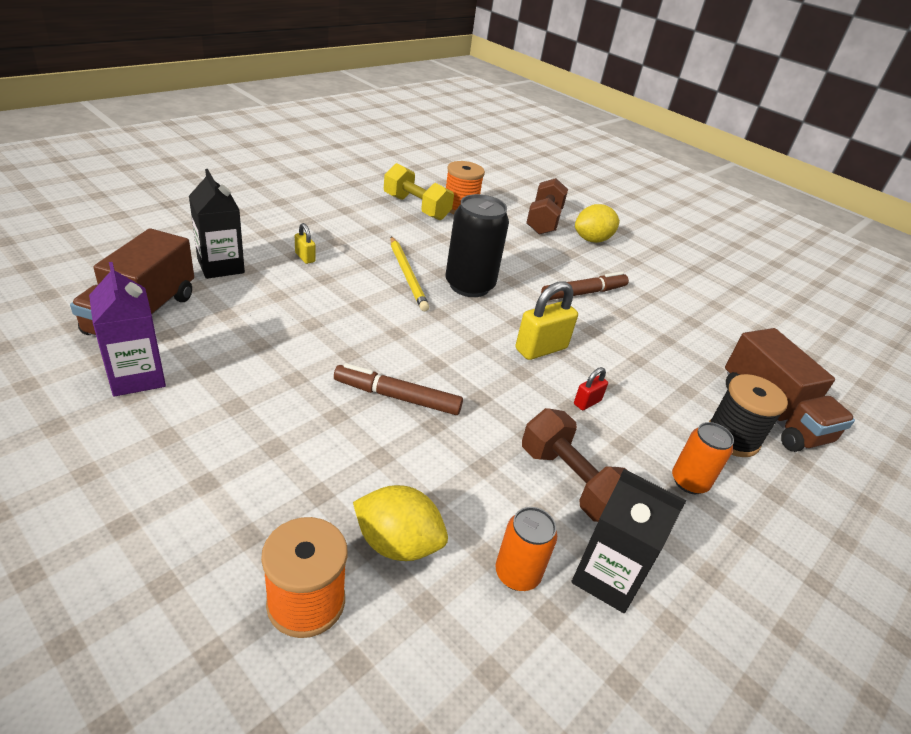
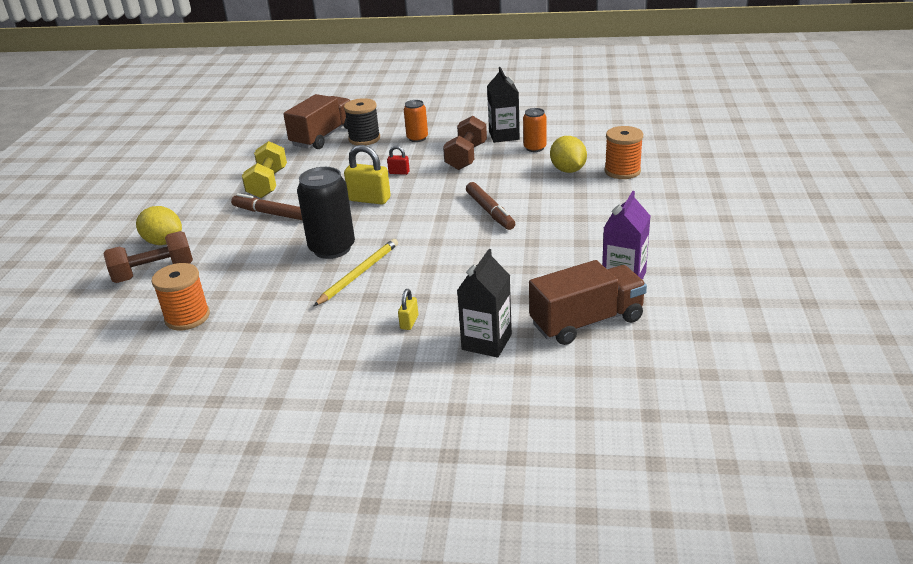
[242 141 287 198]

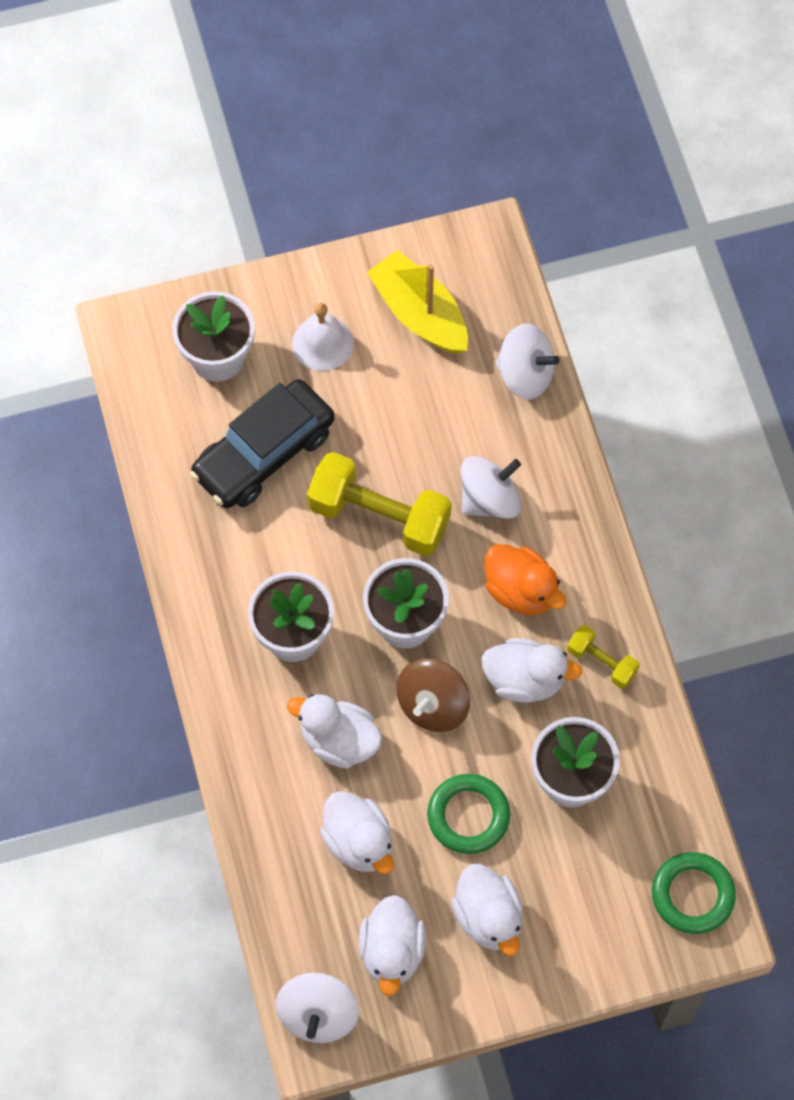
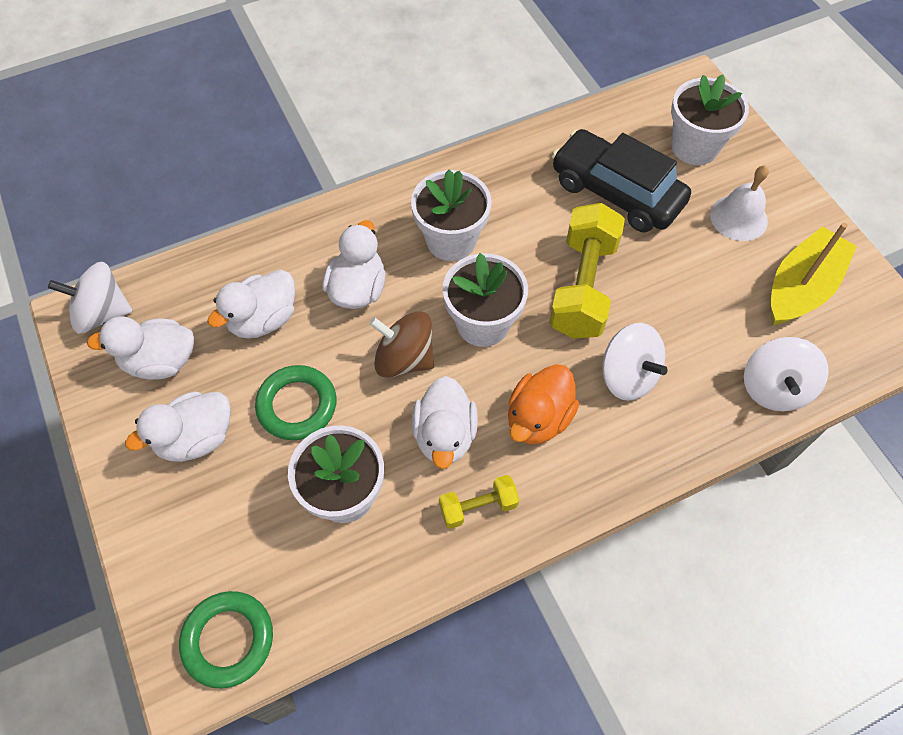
[439 475 519 529]

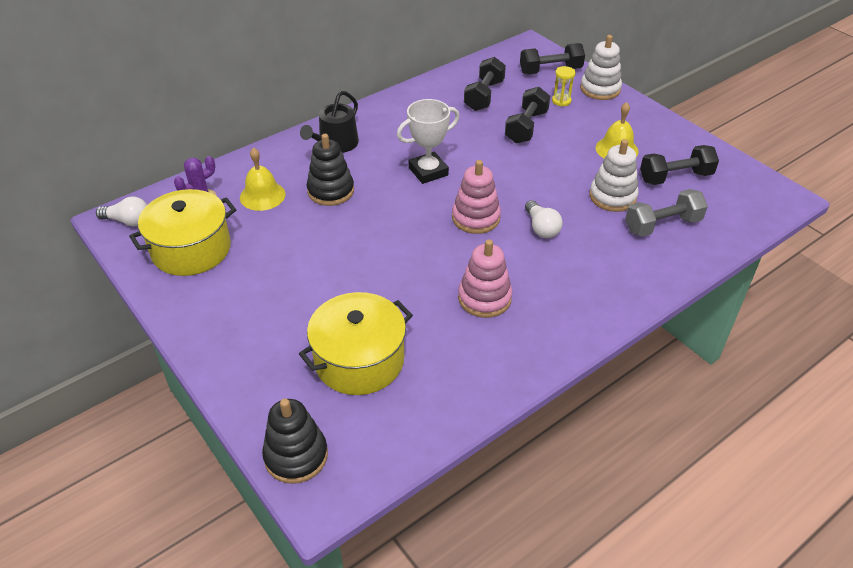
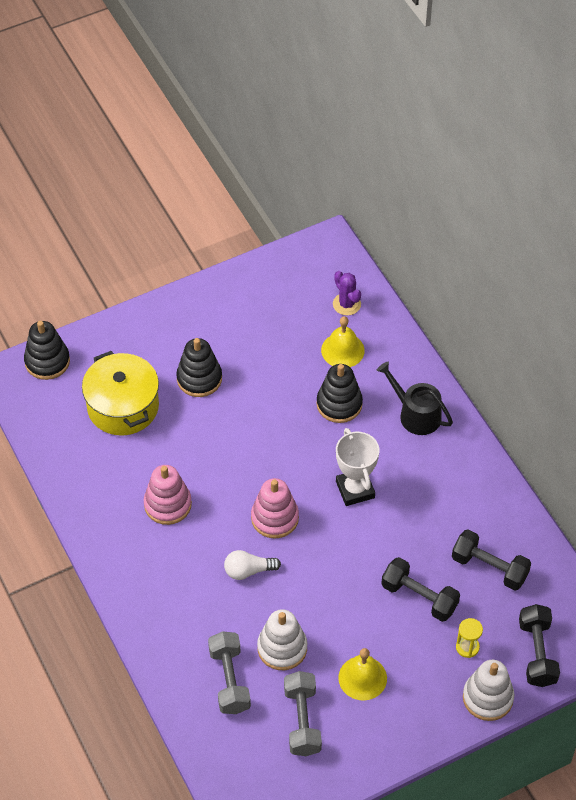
[96 197 147 226] (first image)
[129 189 236 276] (first image)
[176 338 222 397]
[284 671 322 756]

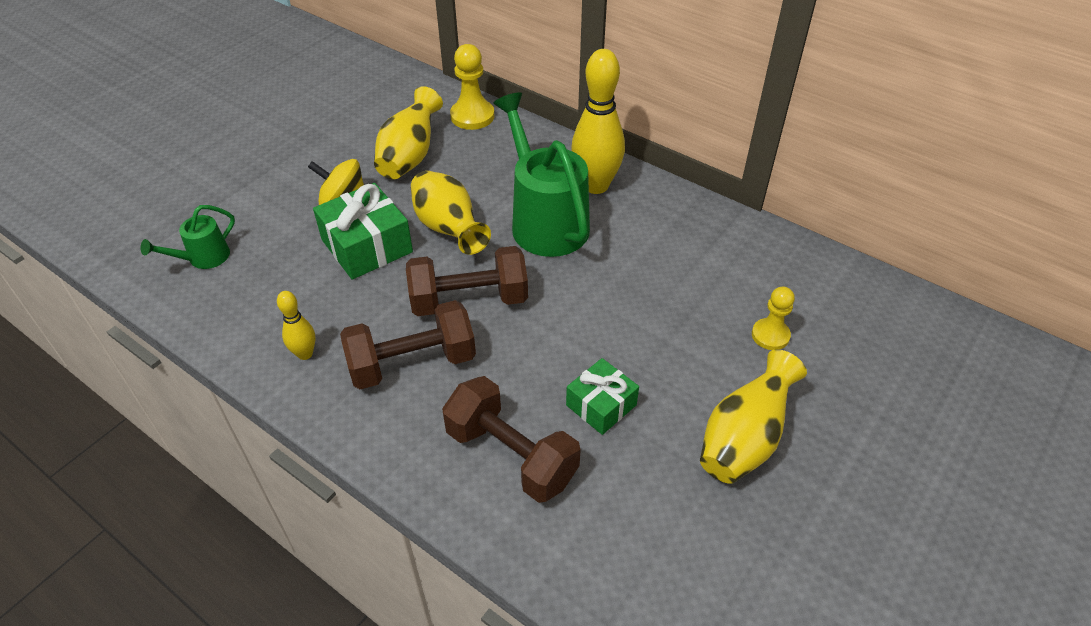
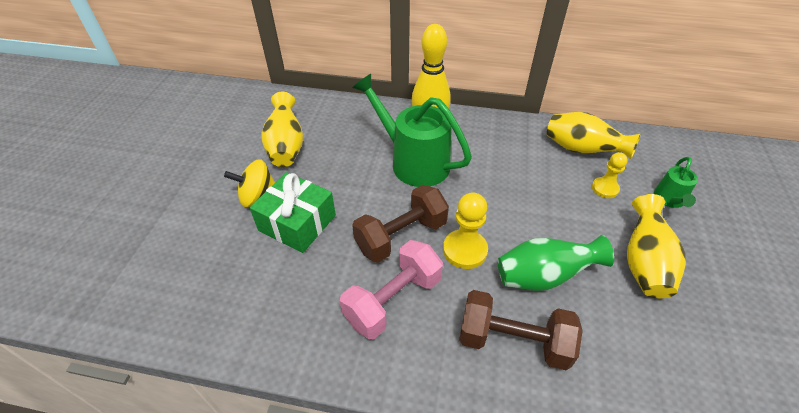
[277 291 316 360] (first image)
[654 157 698 208]
[547 112 641 159]
[443 192 488 269]
[497 235 614 291]
[340 240 443 339]

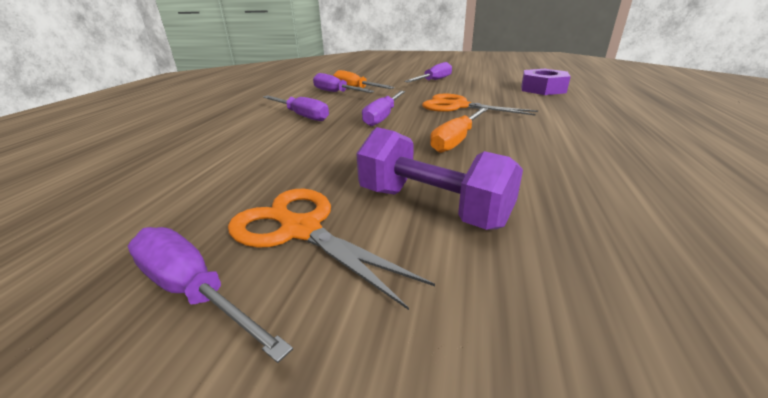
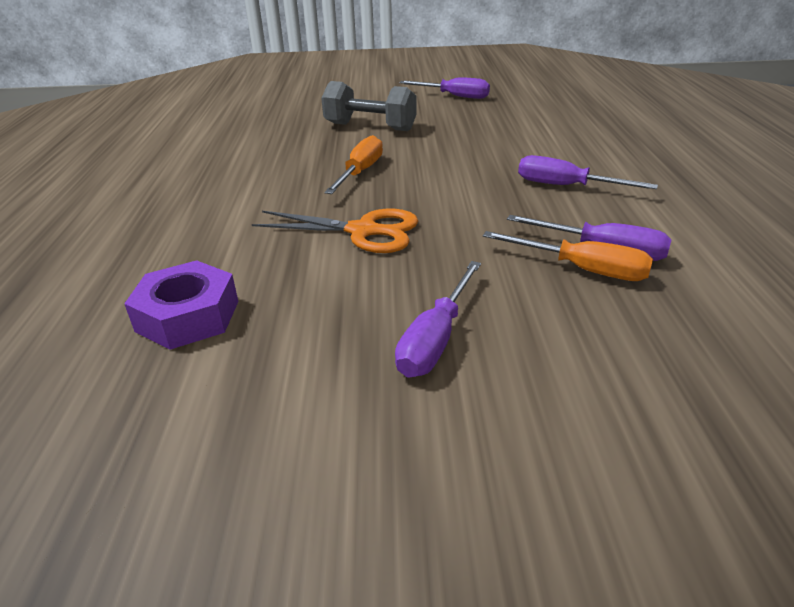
[228 189 435 310] (first image)
[362 91 405 126] (first image)
[321 81 417 131]

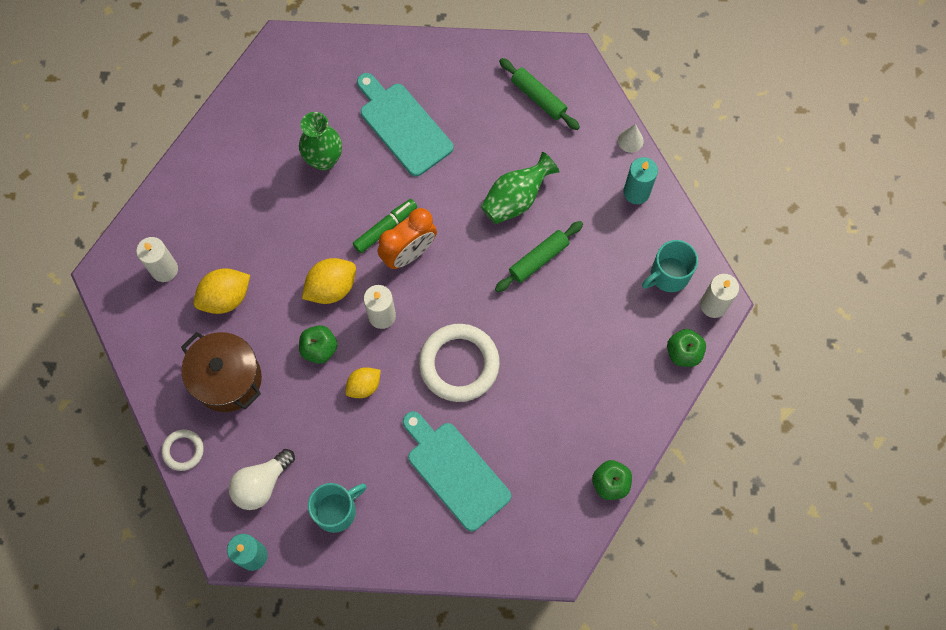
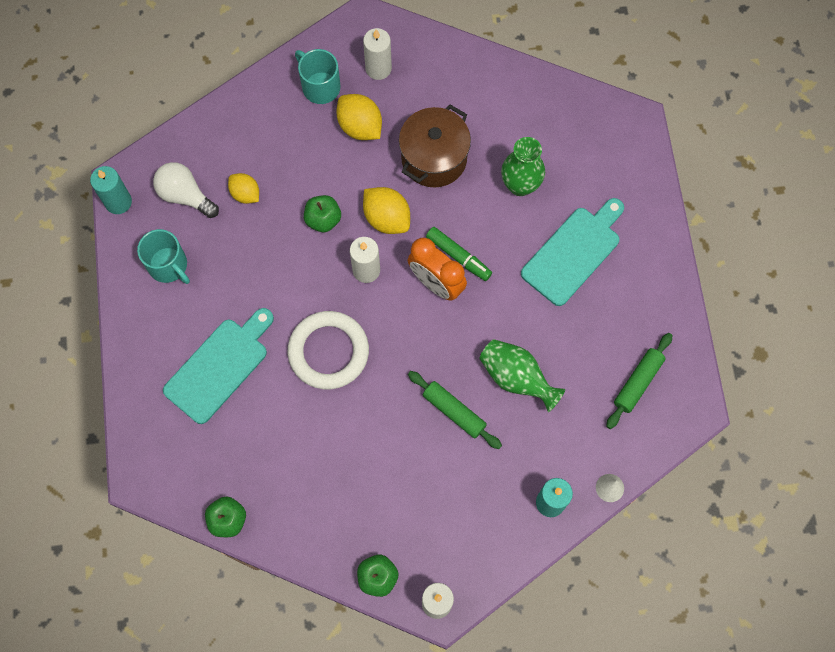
[162 429 204 471] (first image)
[399 104 471 187]
[228 173 259 204]
[295 49 340 104]

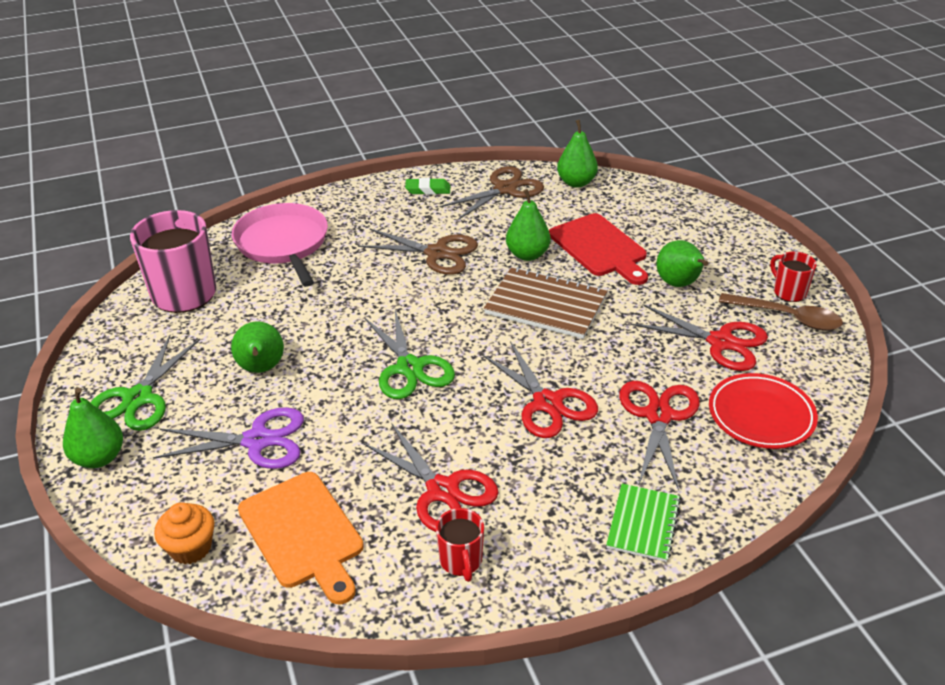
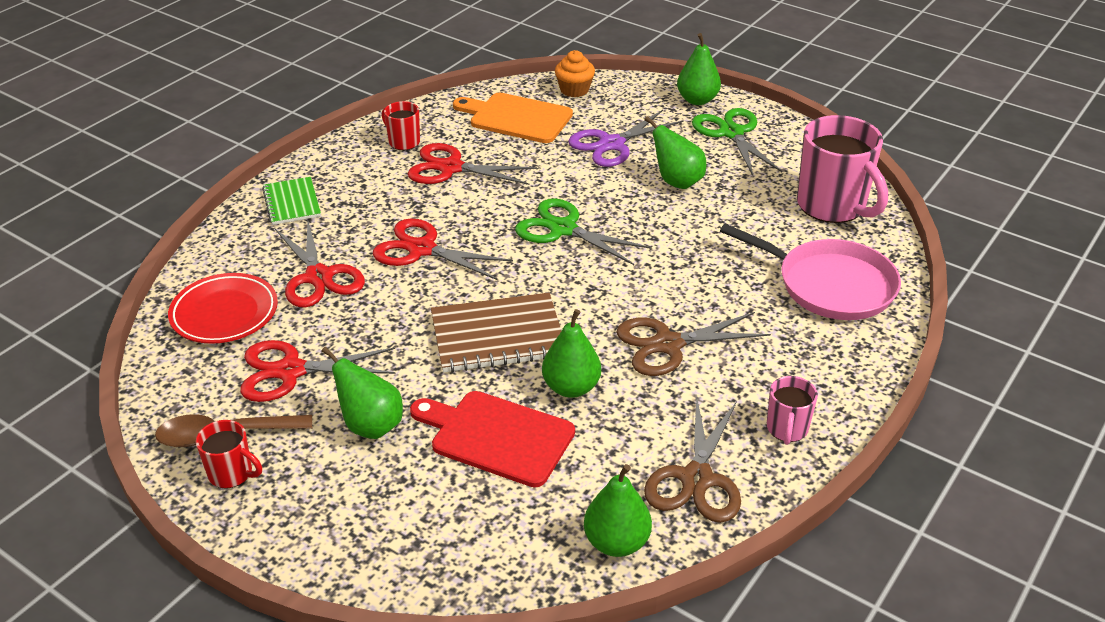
[767 376 818 445]

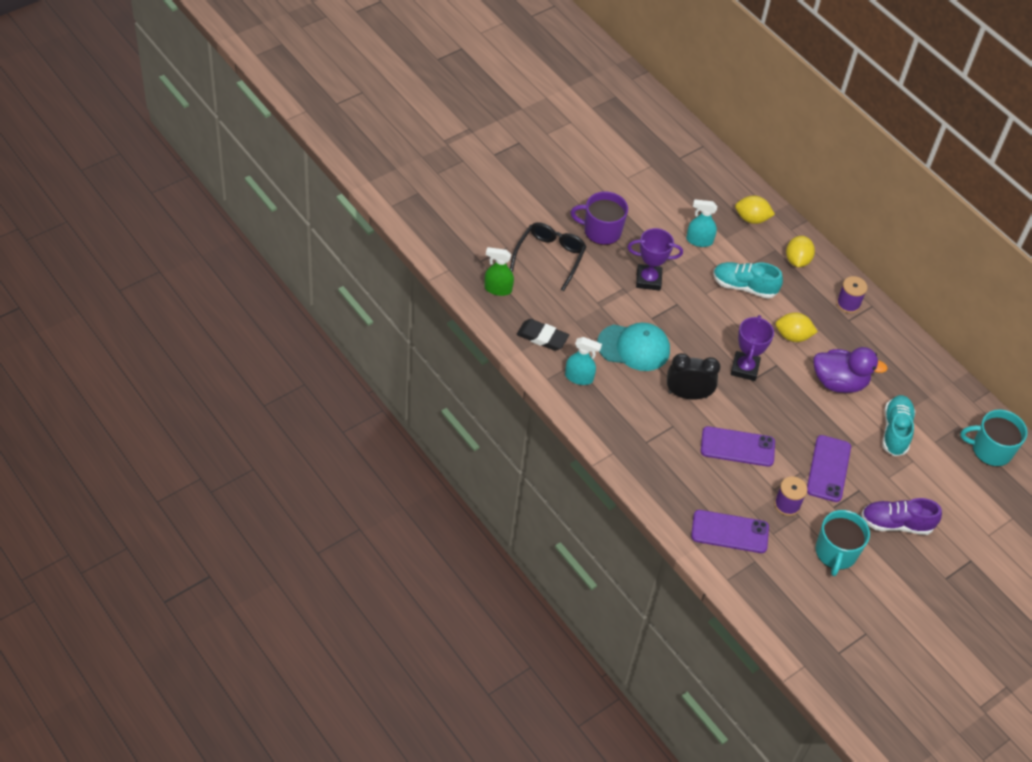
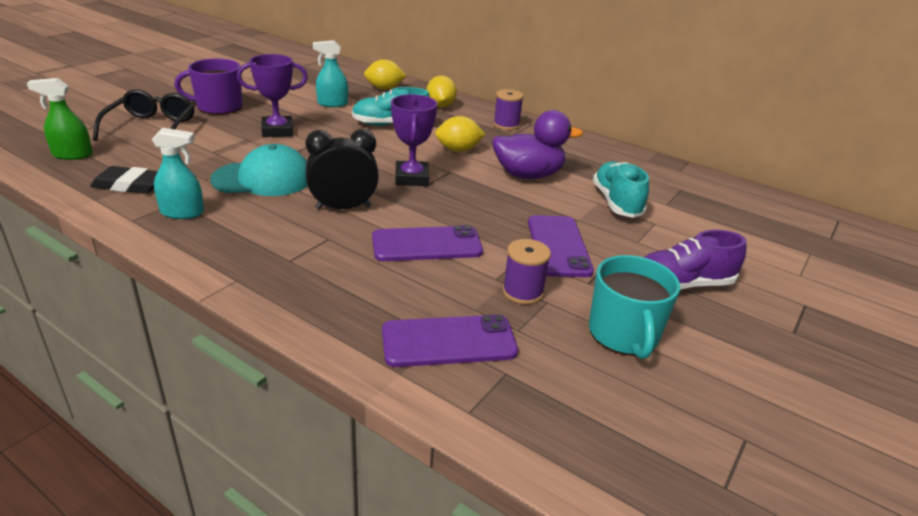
[960 409 1028 467] (first image)

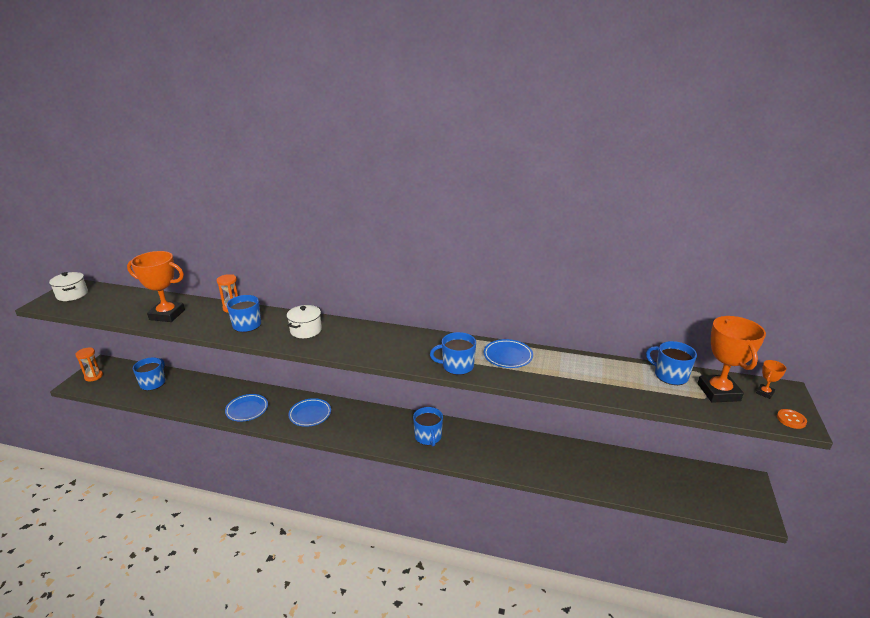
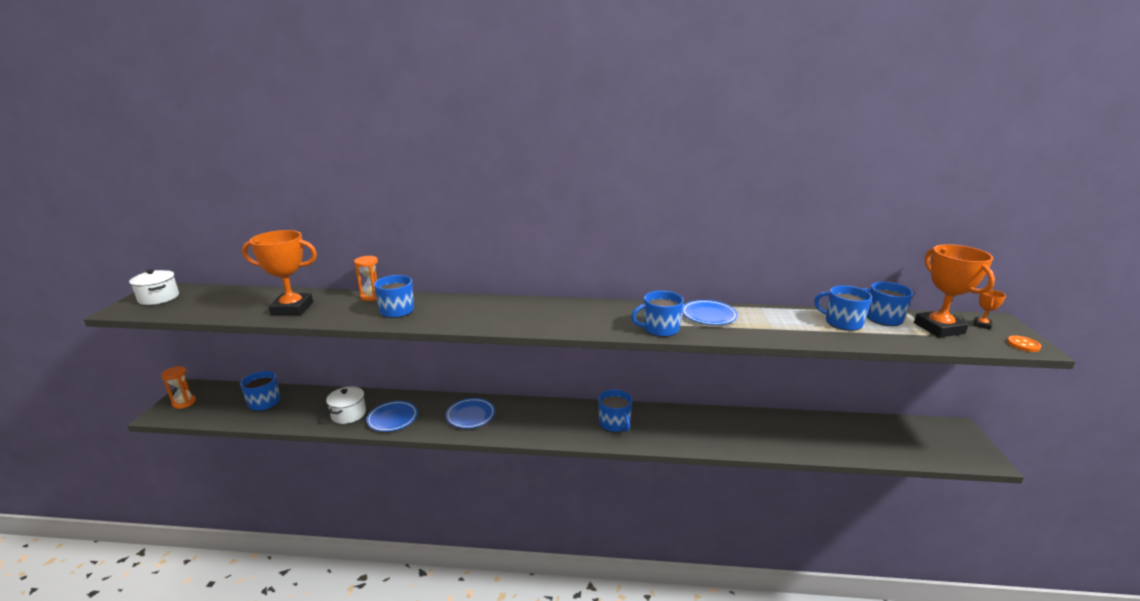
[814 286 872 331]
[326 386 366 424]

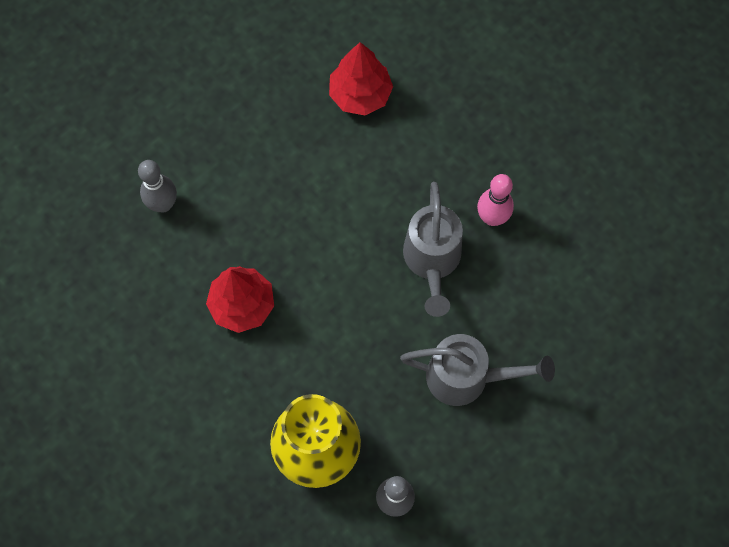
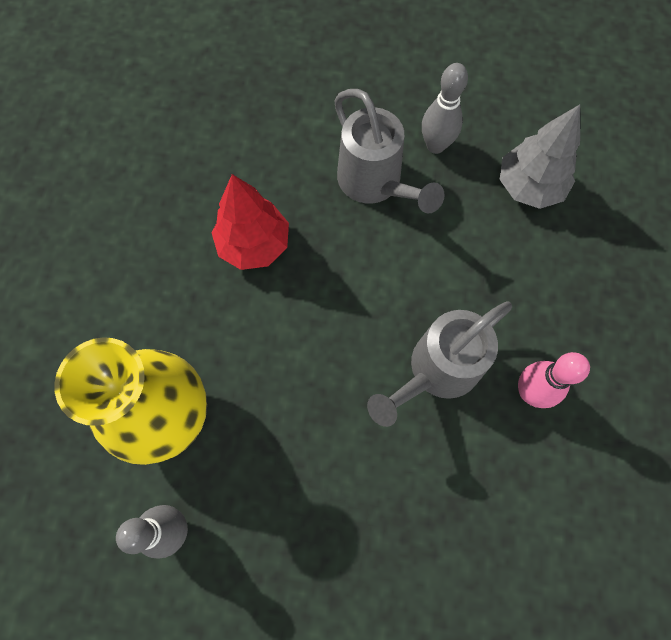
[422 63 468 154]
[334 89 445 214]
[500 105 580 209]

